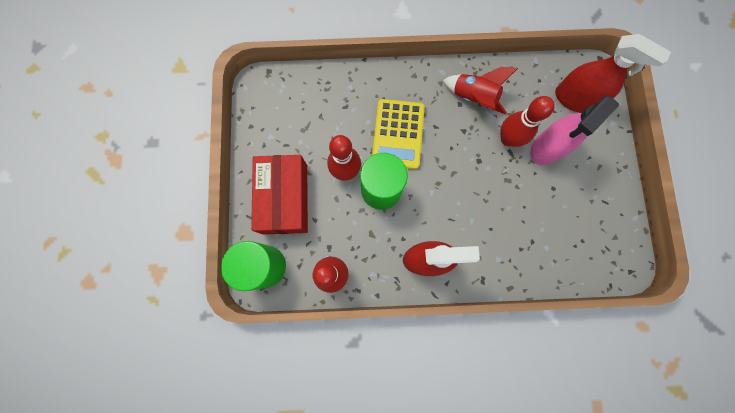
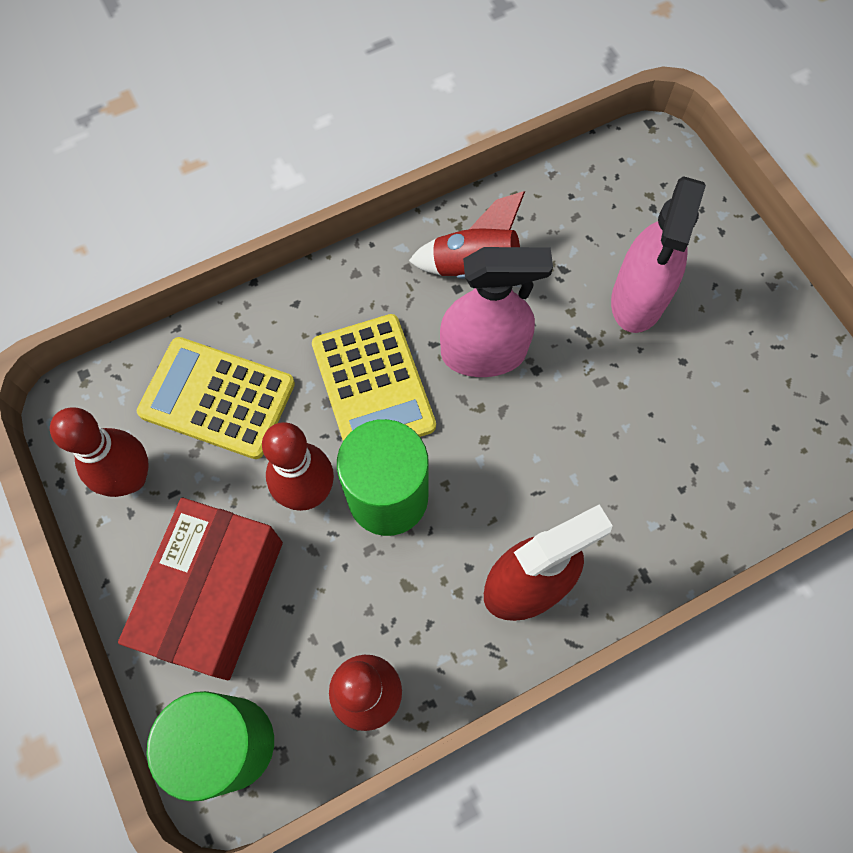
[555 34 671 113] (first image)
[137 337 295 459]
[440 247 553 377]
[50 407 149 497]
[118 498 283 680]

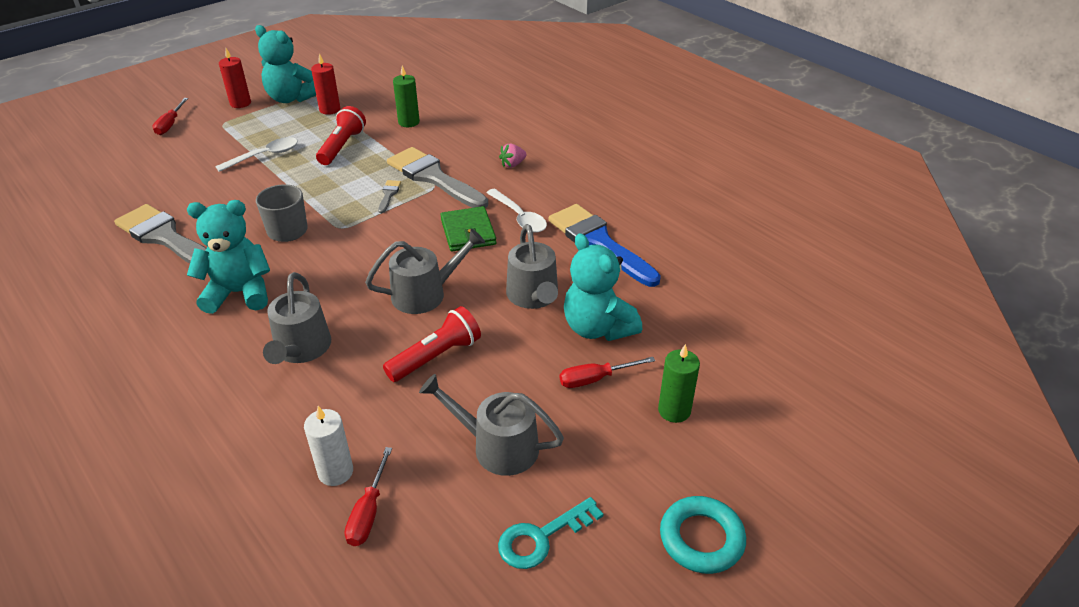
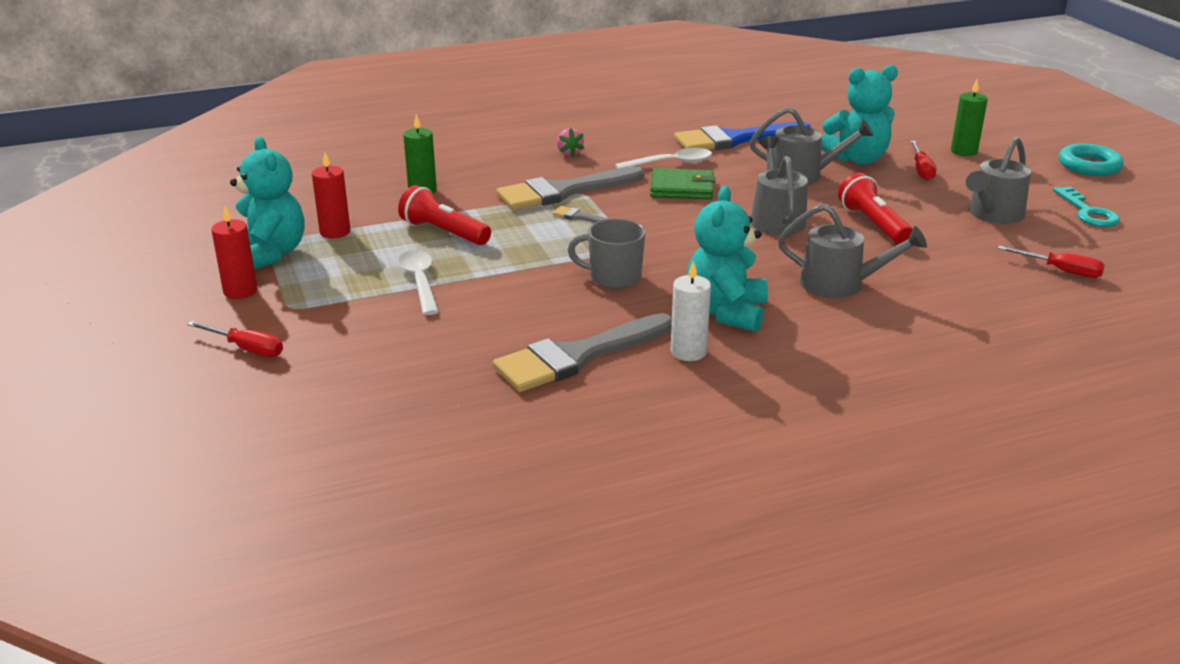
[670 261 711 361]
[230 136 305 270]

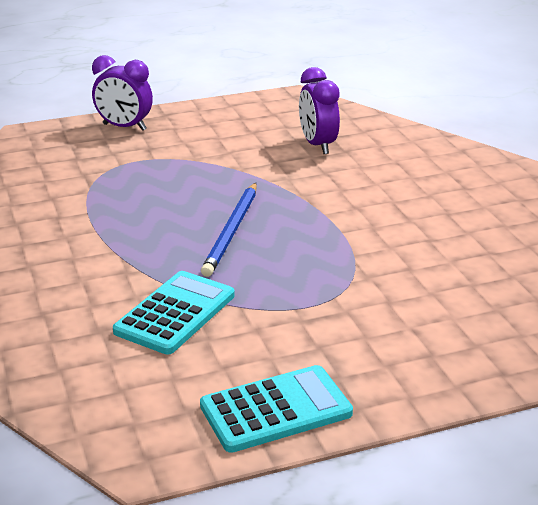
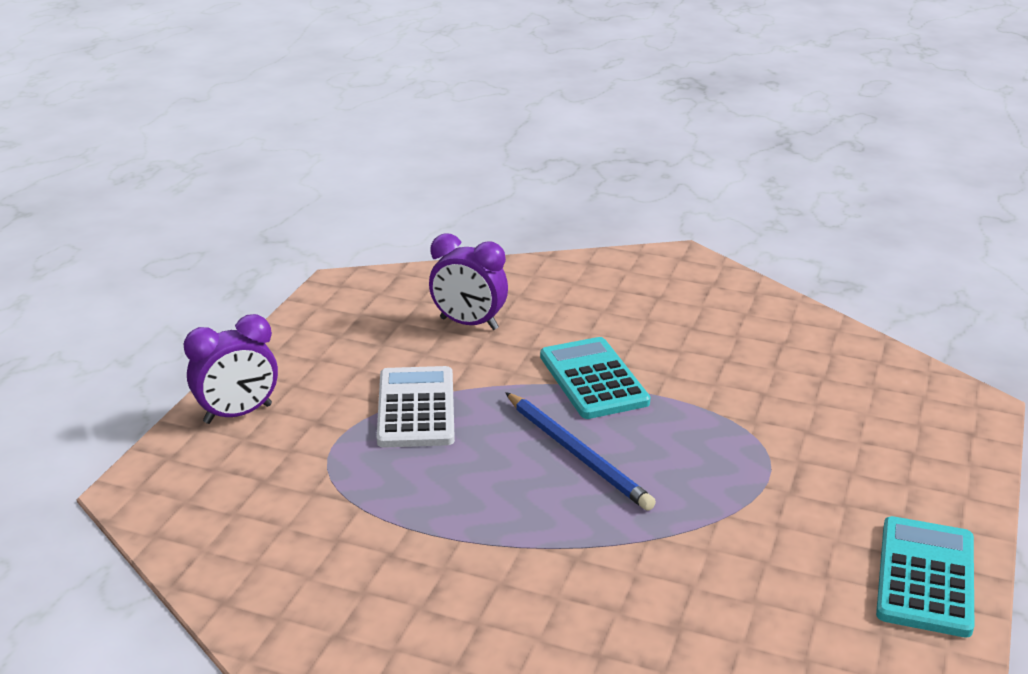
[377 366 455 448]
[540 337 650 419]

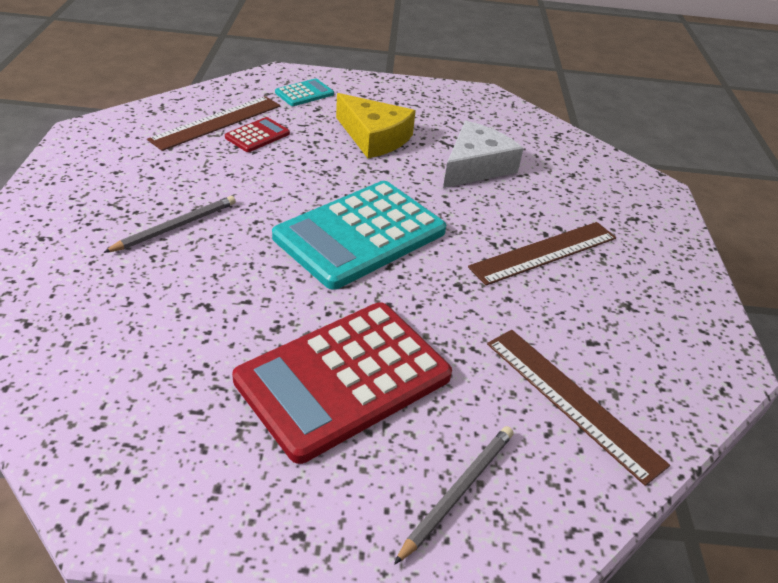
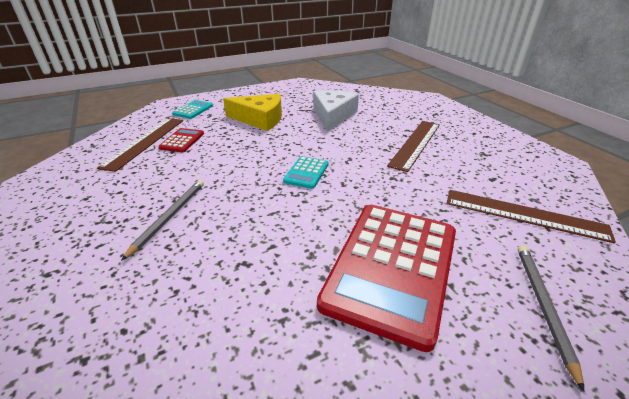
[283 156 329 189]

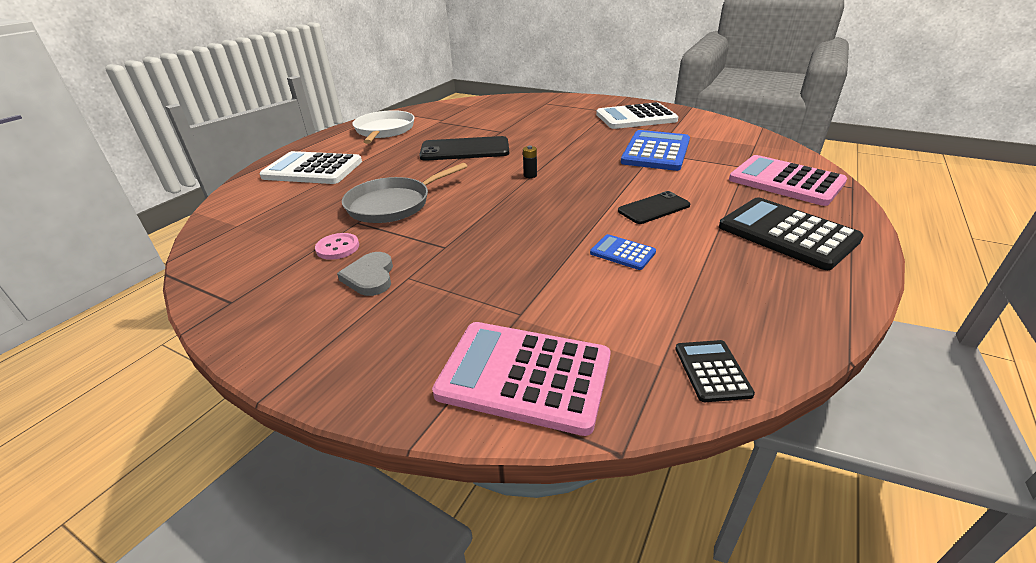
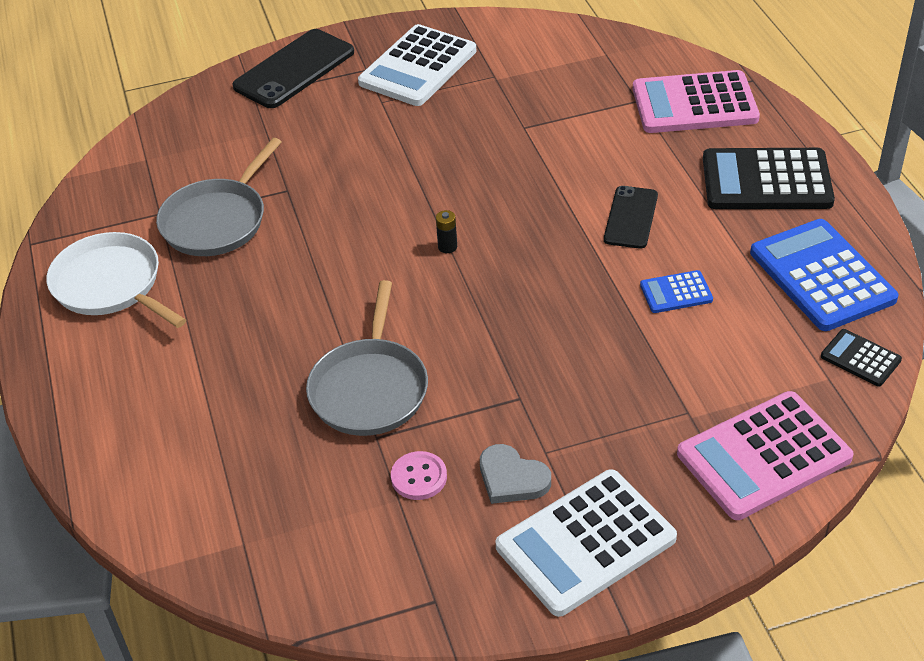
[156 138 282 256]
[495 469 677 617]
[233 29 354 108]
[750 219 899 331]

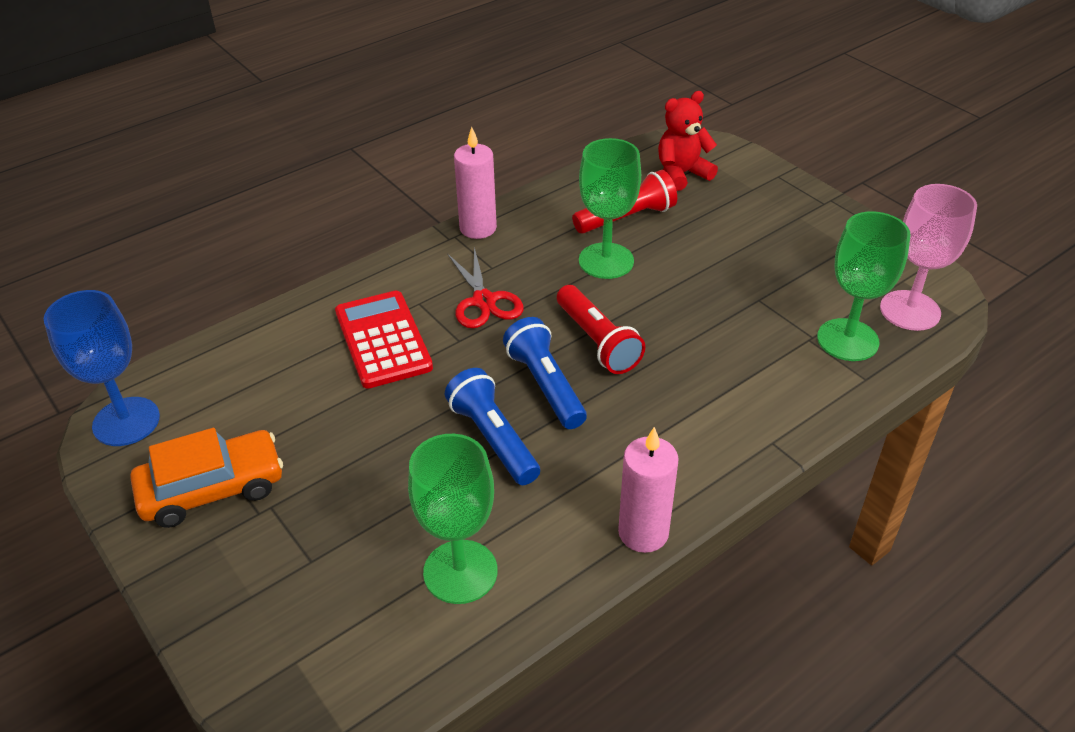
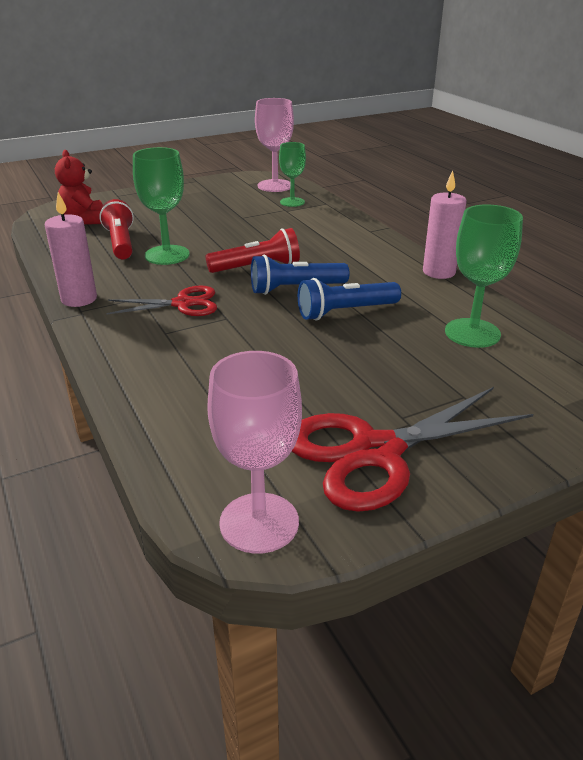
[335 291 433 389] (first image)
[292 387 534 512]
[207 351 302 554]
[279 142 306 207]

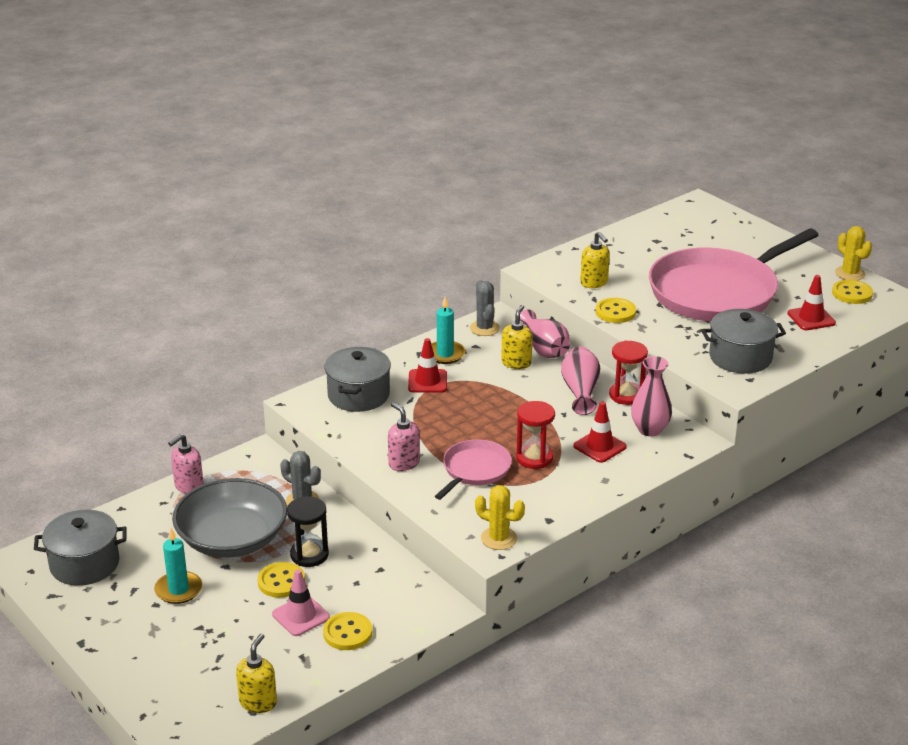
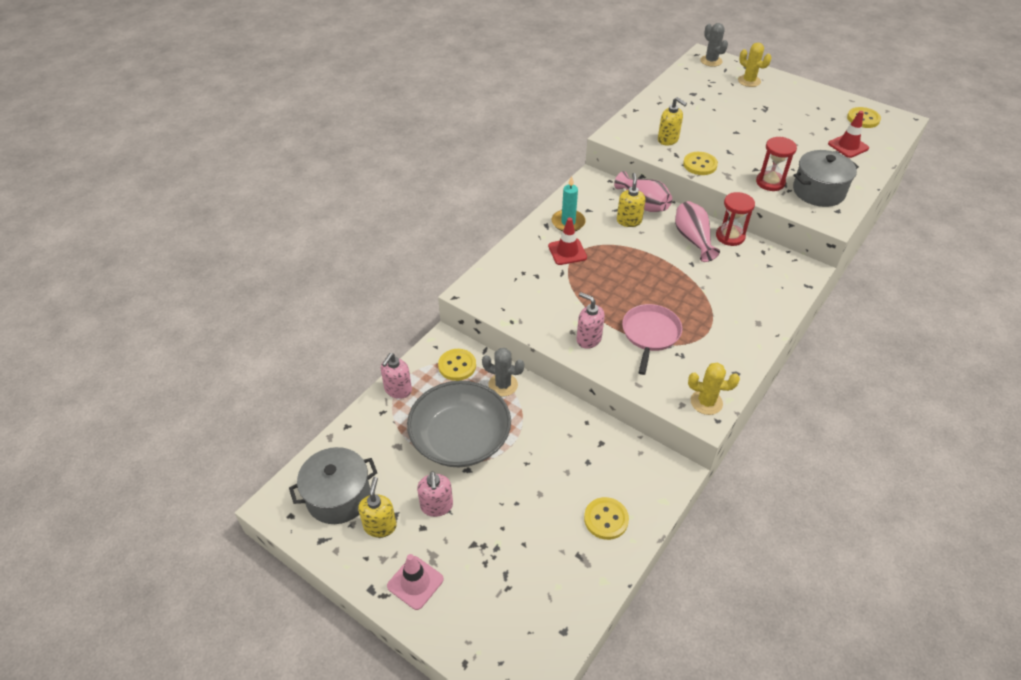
[287 496 329 567] (first image)
[324 347 391 412] (first image)
[573 402 627 463] (first image)
[631 356 672 436] (first image)
[649 229 818 322] (first image)
[358 477 397 538]
[438 349 476 381]
[387 554 444 610]
[700 23 728 67]
[756 137 797 191]
[738 42 771 87]
[417 471 453 517]

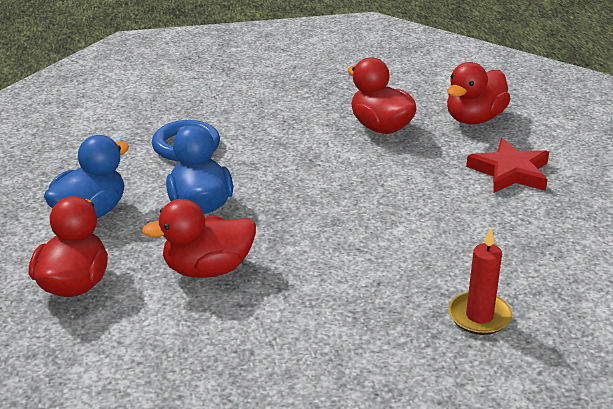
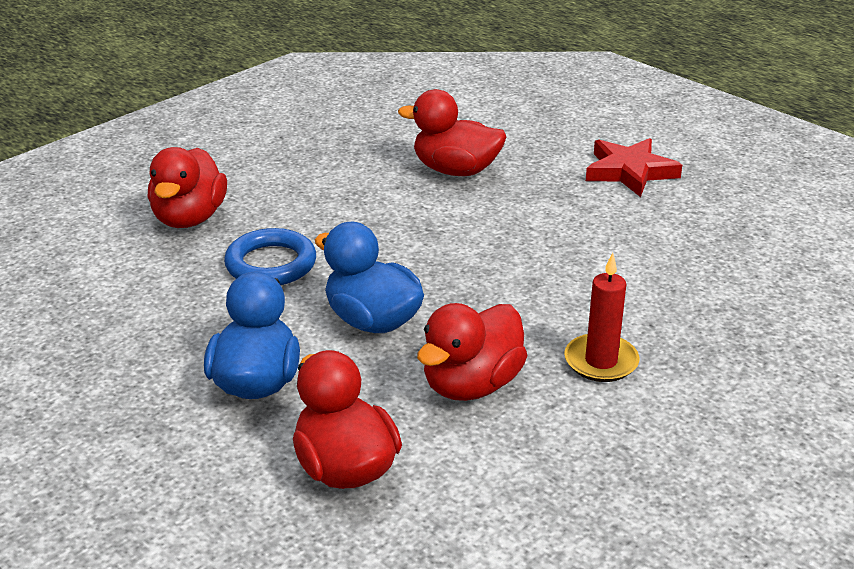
[148 147 227 228]
[564 253 640 382]

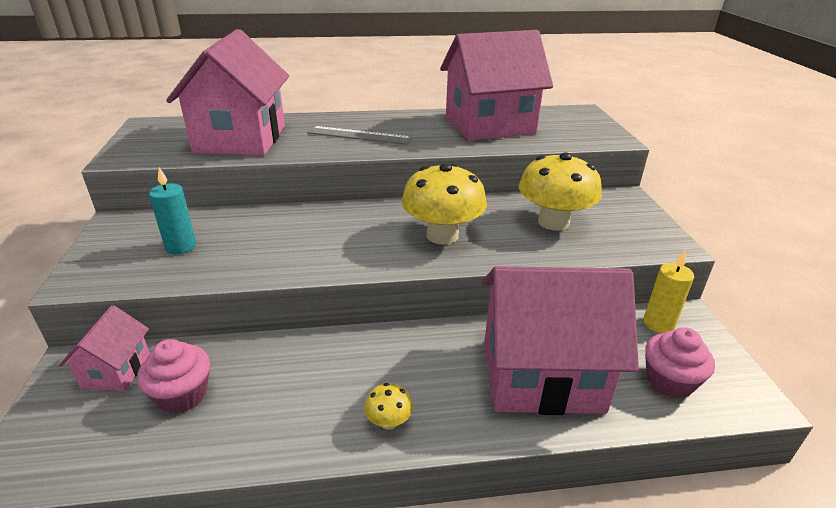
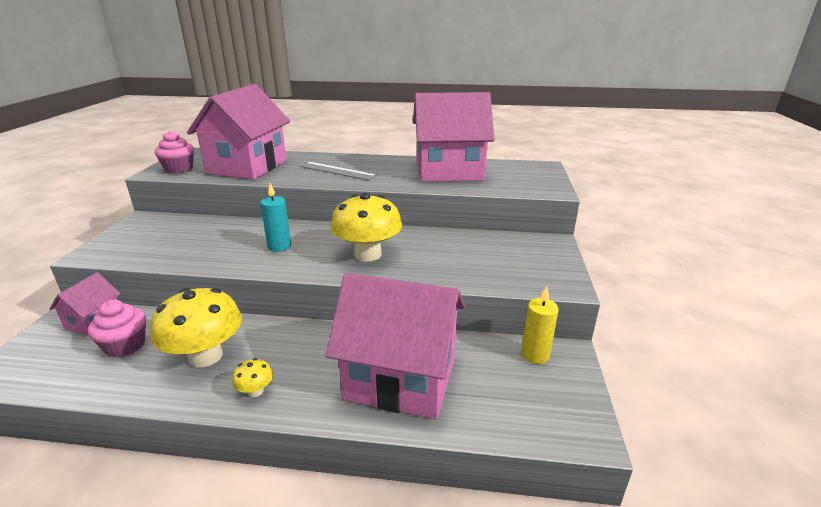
[260 183 291 252]
[150 288 242 367]
[155 131 194 174]

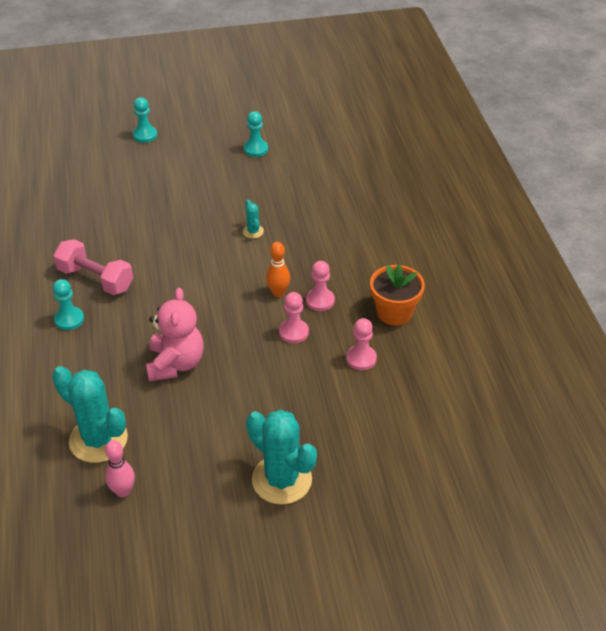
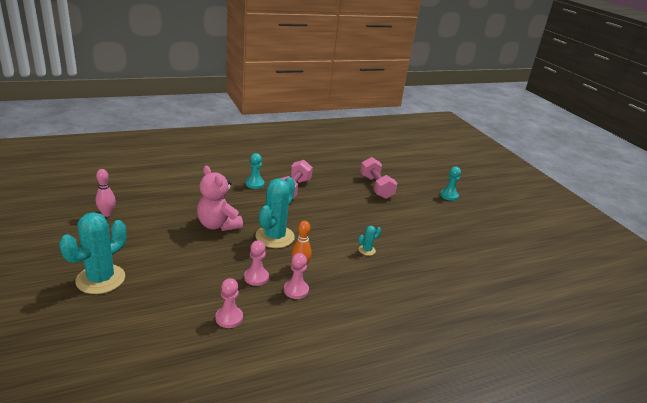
[244 111 268 157] (first image)
[370 264 425 325] (first image)
[360 157 397 199]
[255 177 295 248]
[197 166 243 231]

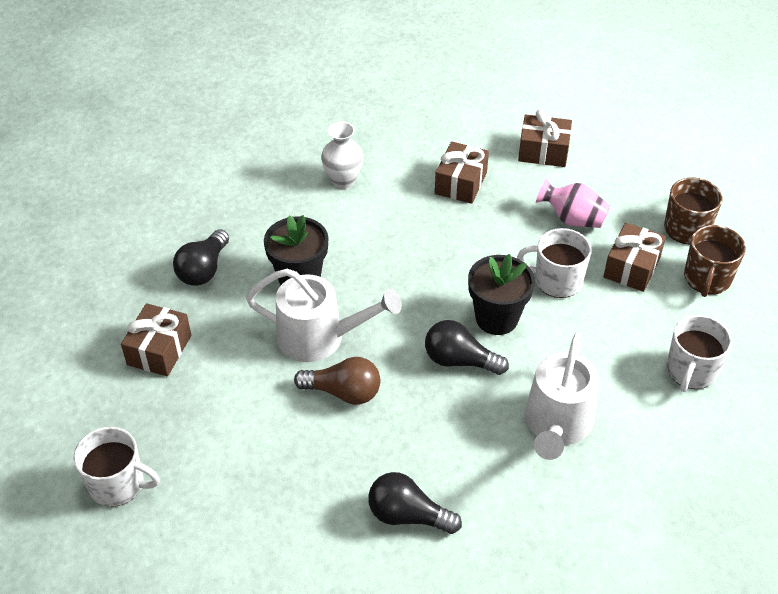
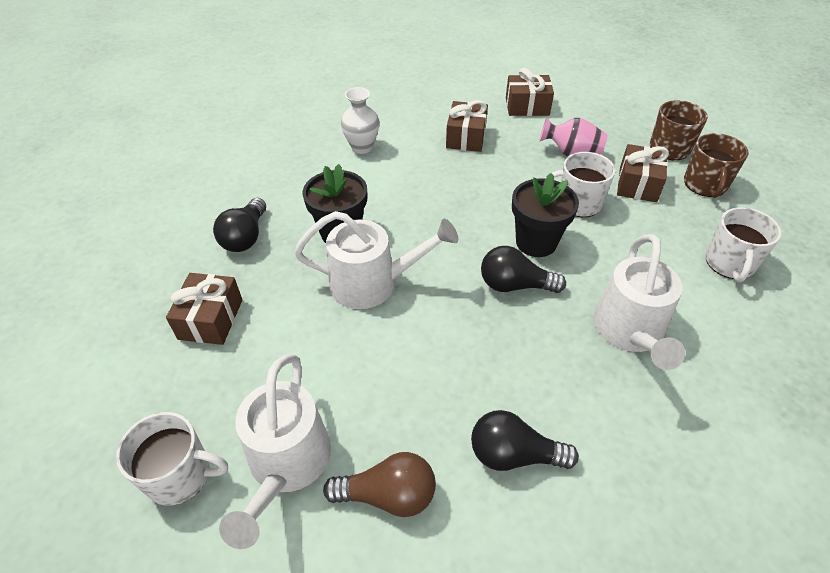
[219 354 331 549]
[323 452 436 517]

